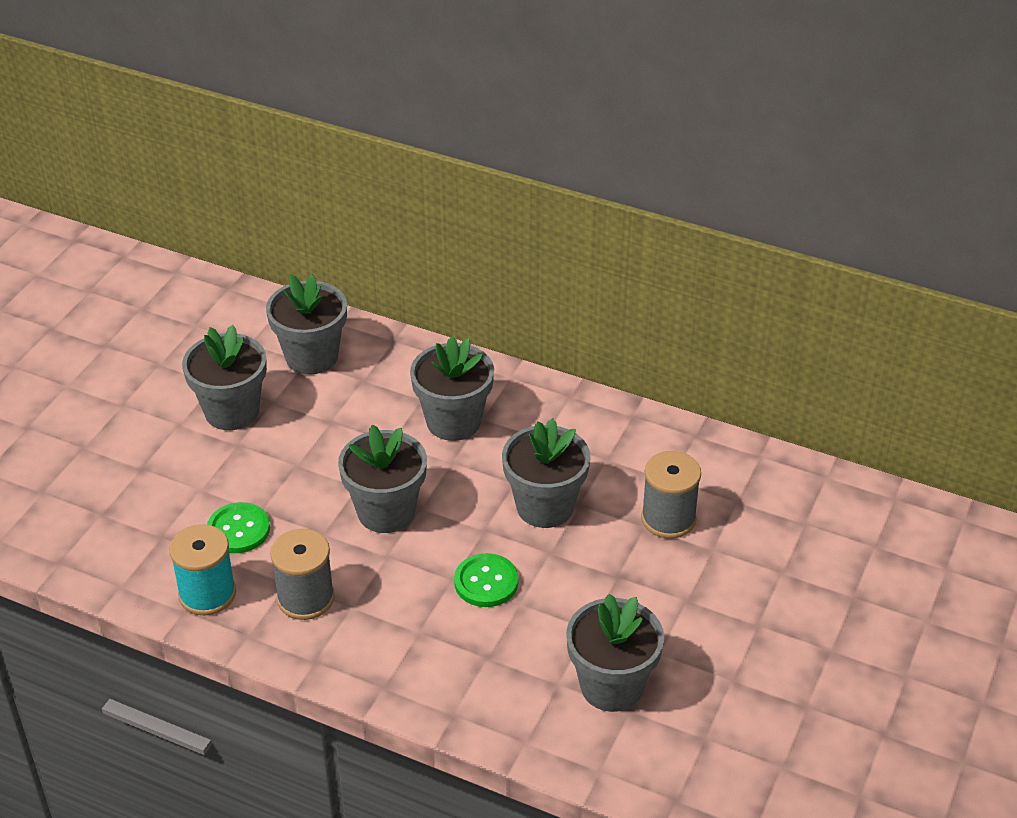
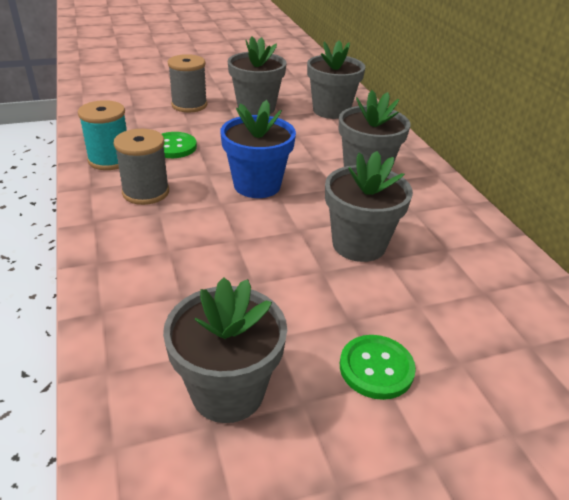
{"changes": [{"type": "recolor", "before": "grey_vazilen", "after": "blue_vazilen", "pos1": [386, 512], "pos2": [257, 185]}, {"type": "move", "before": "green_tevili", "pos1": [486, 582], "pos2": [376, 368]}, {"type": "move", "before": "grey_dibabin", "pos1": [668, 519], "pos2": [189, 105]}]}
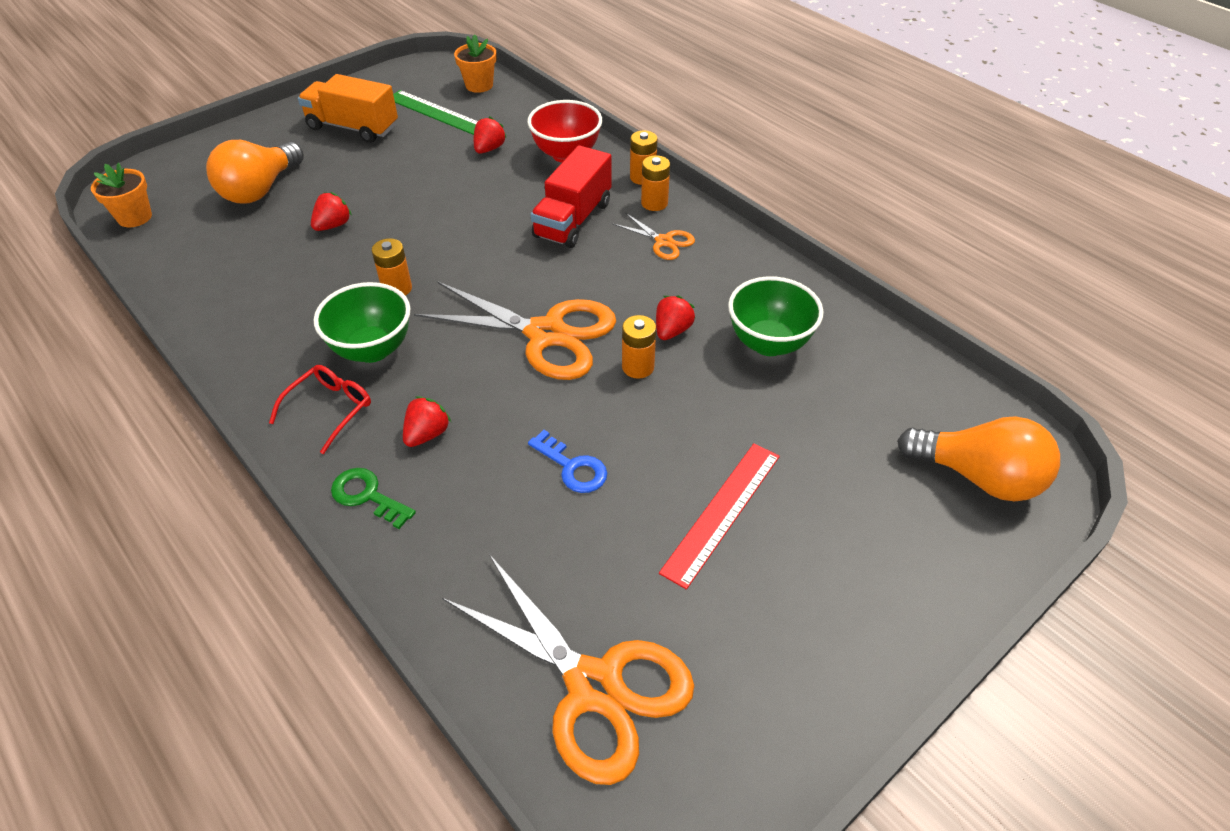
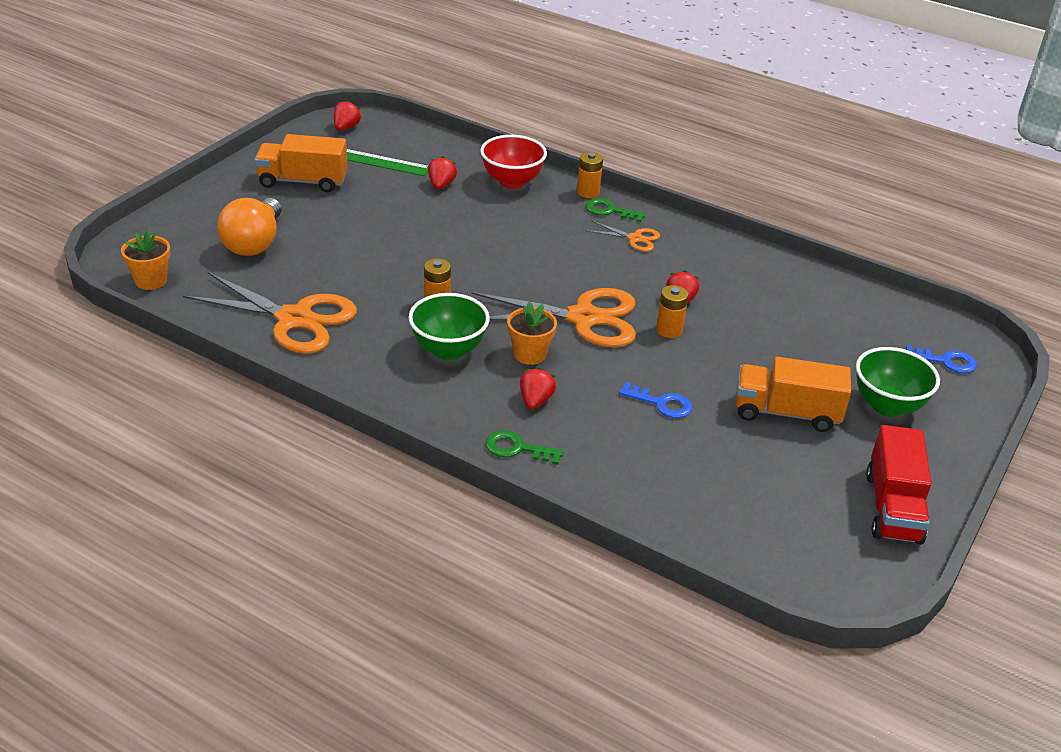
{"changes": [{"type": "delete", "before": "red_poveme", "pos1": [329, 410]}, {"type": "move", "before": "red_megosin", "pos1": [333, 225], "pos2": [346, 128]}, {"type": "move", "before": "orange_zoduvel", "pos1": [594, 686], "pos2": [294, 319]}, {"type": "move", "before": "orange_vazilen", "pos1": [479, 85], "pos2": [529, 354]}, {"type": "move", "before": "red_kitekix", "pos1": [573, 220], "pos2": [893, 507]}, {"type": "replace", "before": "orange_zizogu", "after": "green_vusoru", "pos1": [654, 203], "pos2": [609, 211]}, {"type": "replace", "before": "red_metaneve", "after": "orange_kitekix", "pos1": [722, 512], "pos2": [786, 413]}, {"type": "move", "before": "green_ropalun", "pos1": [769, 343], "pos2": [887, 406]}, {"type": "replace", "before": "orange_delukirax", "after": "blue_vusoru", "pos1": [978, 477], "pos2": [946, 361]}]}
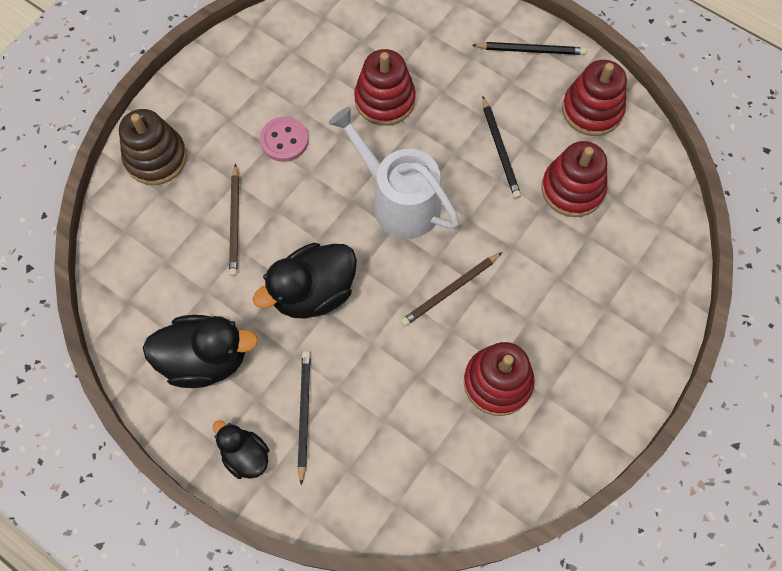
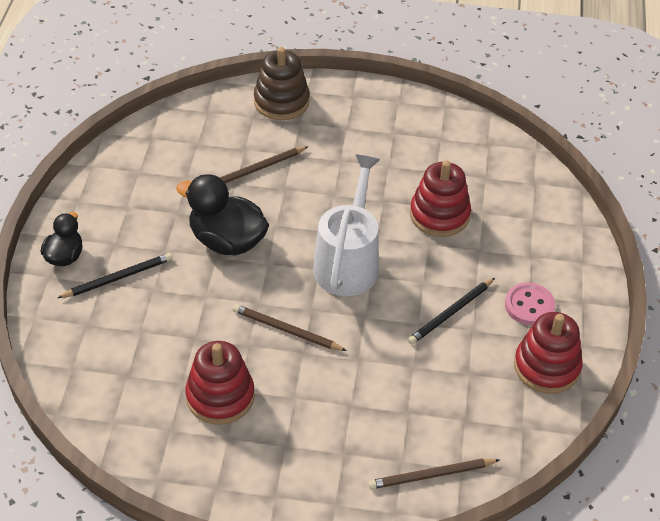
{"changes": [{"type": "delete", "before": "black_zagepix", "pos1": [205, 359]}, {"type": "move", "before": "pink_tevili", "pos1": [284, 140], "pos2": [529, 305]}, {"type": "delete", "before": "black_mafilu", "pos1": [530, 50]}, {"type": "delete", "before": "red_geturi", "pos1": [572, 189]}, {"type": "insert", "after": "brown_mafilu", "pos2": [432, 475]}]}
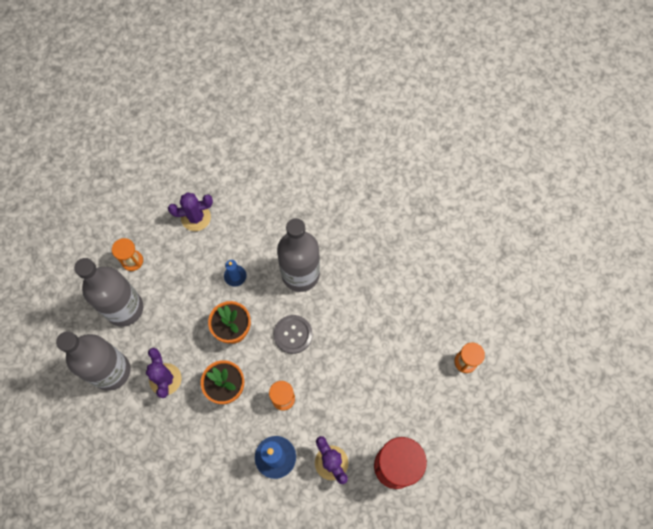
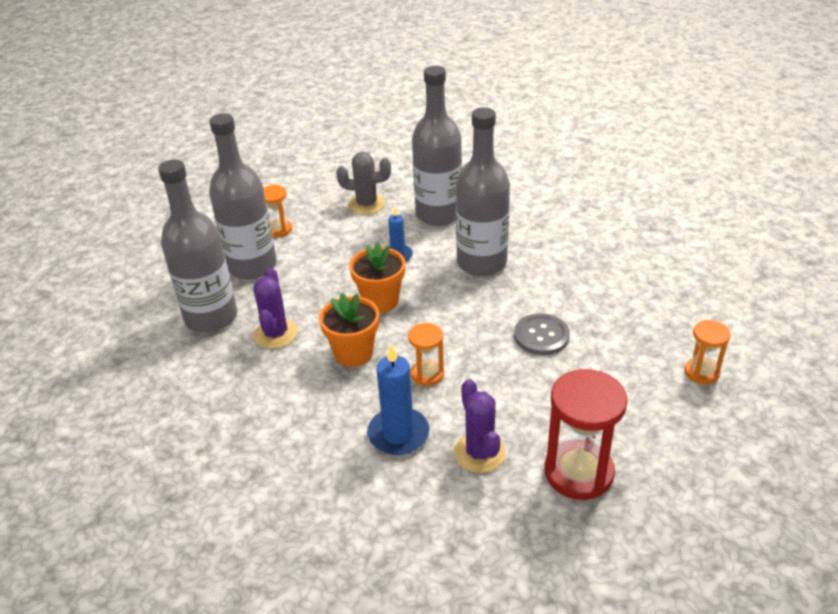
{"changes": [{"type": "recolor", "before": "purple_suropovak", "after": "grey_suropovak", "pos1": [196, 217], "pos2": [366, 204]}, {"type": "move", "before": "grey_tevili", "pos1": [293, 334], "pos2": [541, 336]}, {"type": "insert", "after": "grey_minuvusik", "pos2": [438, 214]}]}
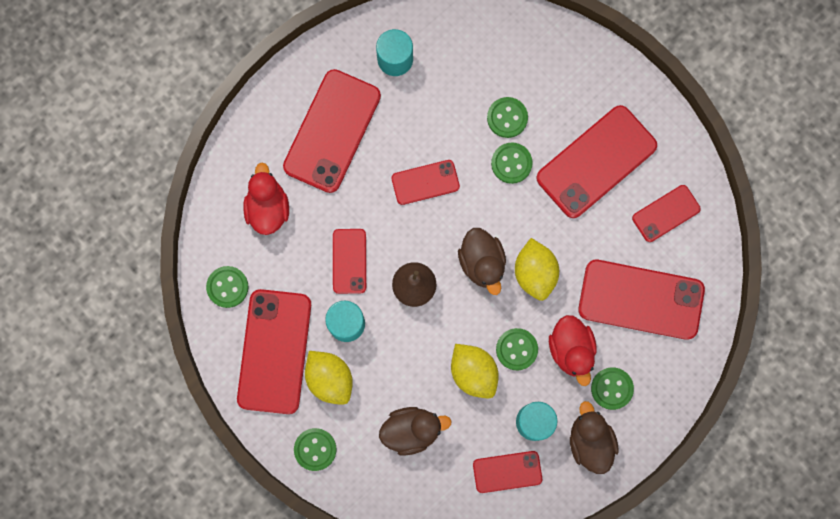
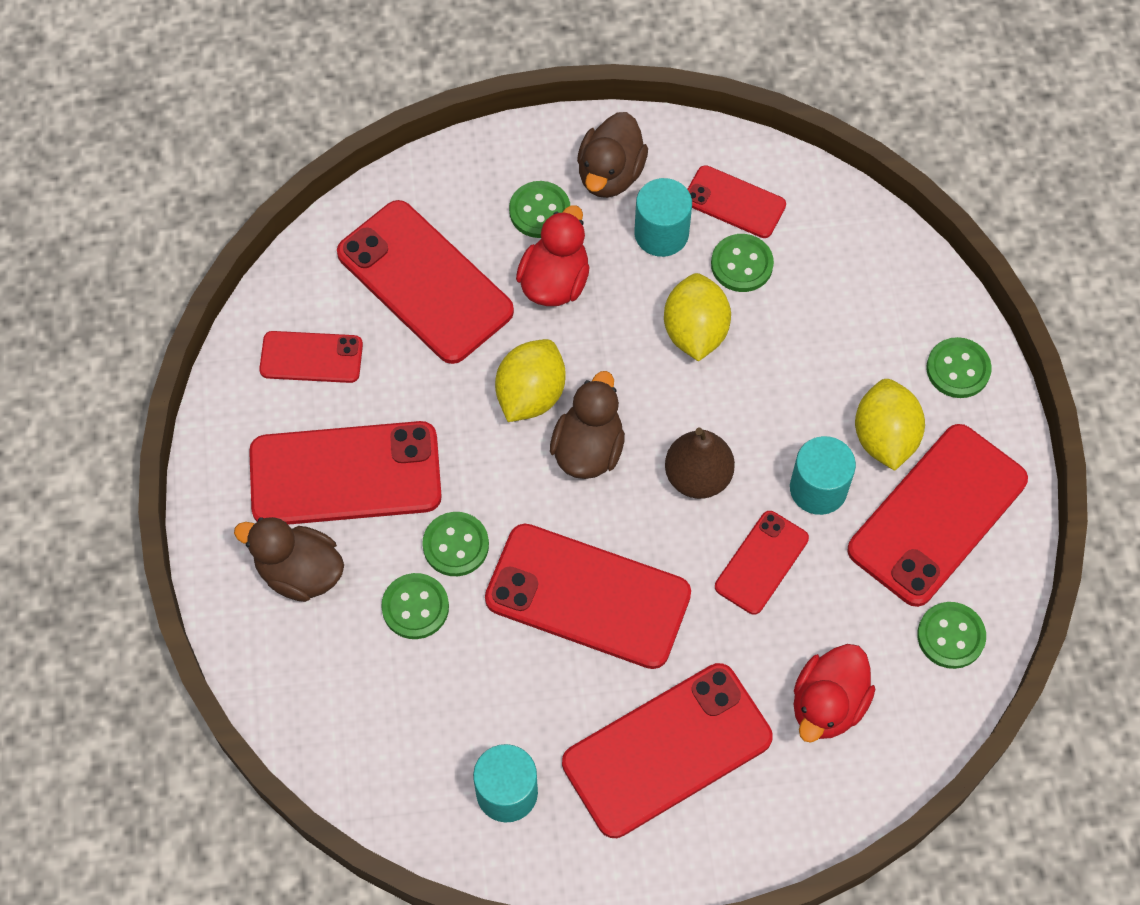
{"changes": [{"type": "move", "before": "brown_zagepix", "pos1": [412, 430], "pos2": [299, 572]}, {"type": "resize", "before": "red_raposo", "pos1": [425, 182], "pos2": [588, 596], "scale": 1.84}, {"type": "move", "before": "green_tevili", "pos1": [516, 349], "pos2": [741, 264]}]}
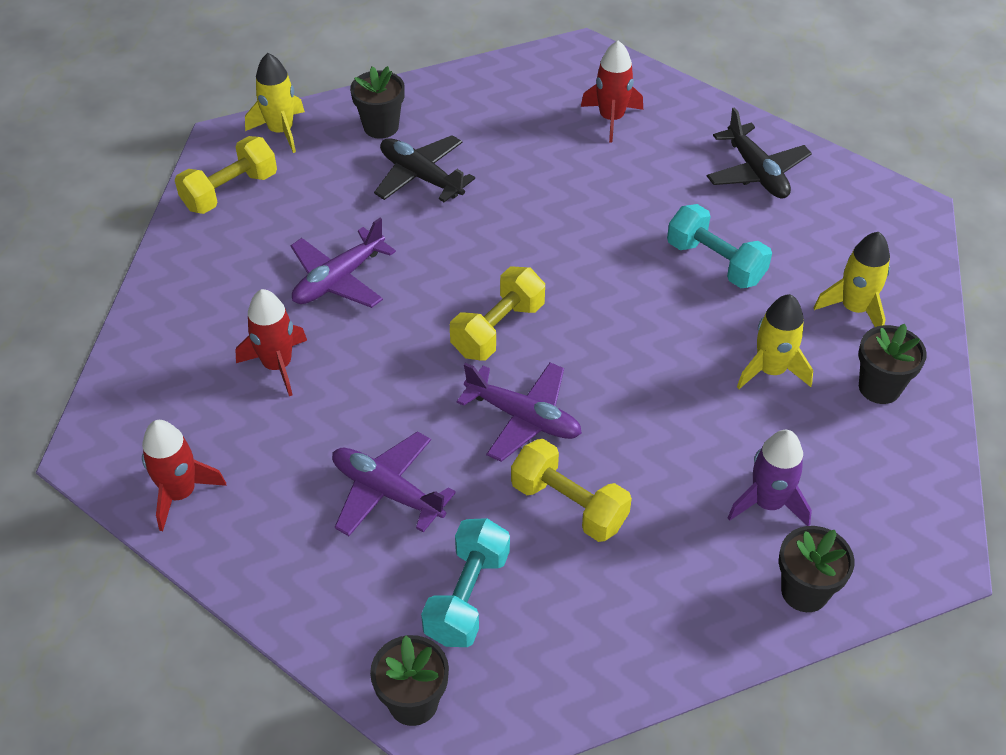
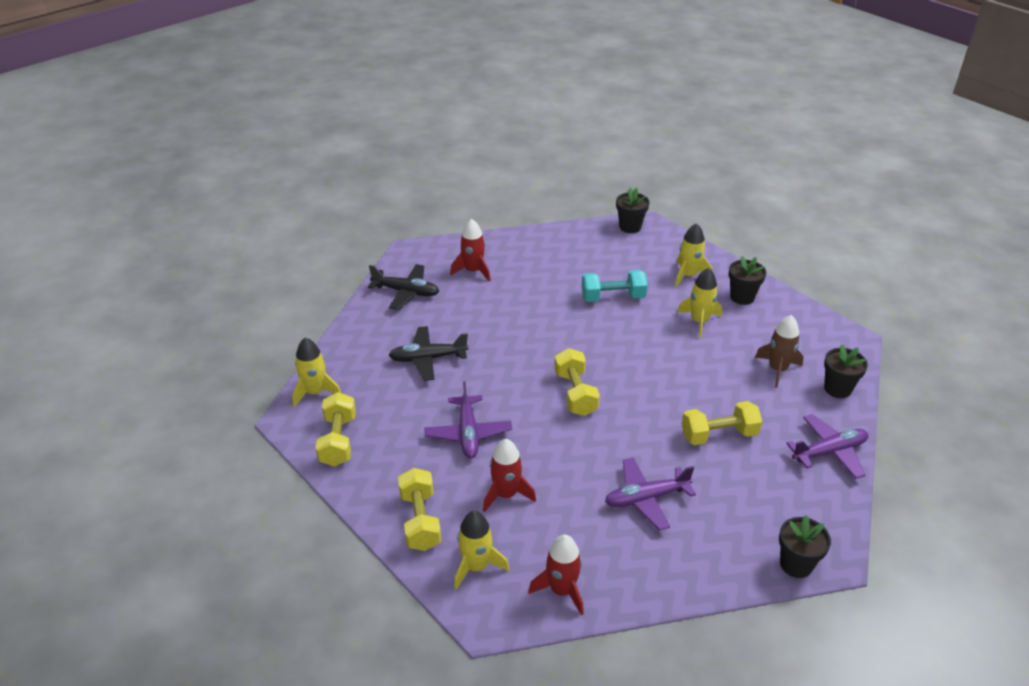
{"changes": [{"type": "move", "before": "black_vazilen", "pos1": [381, 127], "pos2": [630, 227]}, {"type": "delete", "before": "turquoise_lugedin", "pos1": [467, 596]}, {"type": "move", "before": "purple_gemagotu", "pos1": [523, 418], "pos2": [829, 452]}, {"type": "move", "before": "black_gemagotu", "pos1": [756, 172], "pos2": [406, 292]}, {"type": "recolor", "before": "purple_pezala", "after": "brown_pezala", "pos1": [767, 503], "pos2": [777, 369]}, {"type": "insert", "after": "yellow_lugedin", "pos2": [420, 521]}, {"type": "insert", "after": "yellow_pezala", "pos2": [476, 566]}]}
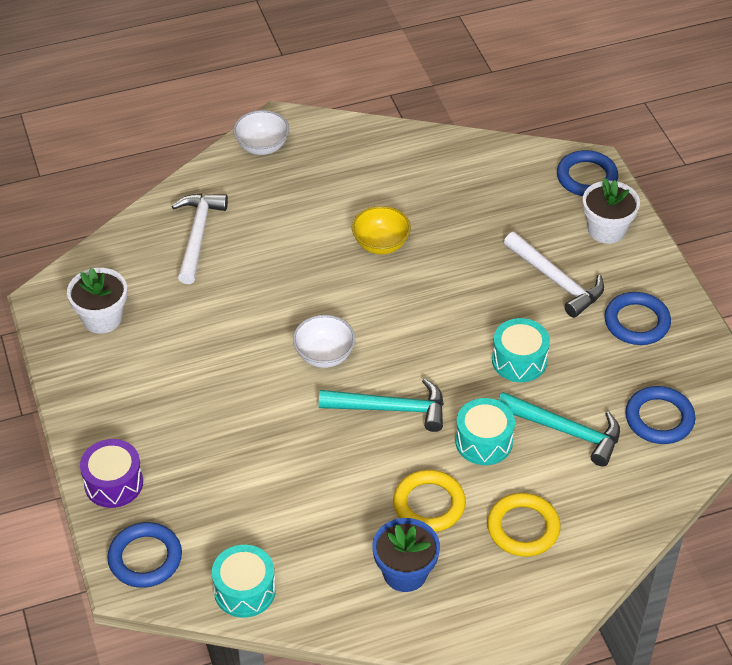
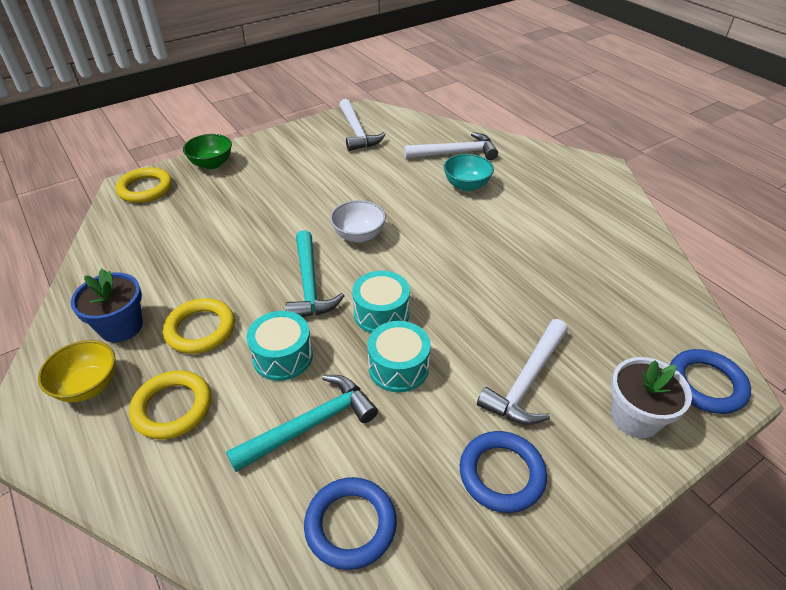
{"changes": [{"type": "replace", "before": "white_vazilen", "after": "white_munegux", "pos1": [102, 318], "pos2": [357, 132]}, {"type": "replace", "before": "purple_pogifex", "after": "green_ropalun", "pos1": [113, 483], "pos2": [211, 164]}, {"type": "recolor", "before": "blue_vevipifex", "after": "yellow_vevipifex", "pos1": [145, 558], "pos2": [145, 189]}, {"type": "move", "before": "turquoise_pogifex", "pos1": [244, 590], "pos2": [381, 313]}, {"type": "delete", "before": "white_ropalun", "pos1": [262, 146]}, {"type": "move", "before": "yellow_ropalun", "pos1": [381, 244], "pos2": [88, 386]}, {"type": "rotate", "before": "turquoise_munegux", "pos1": [565, 431], "pos2": [310, 425], "turn": -135}, {"type": "insert", "after": "turquoise_ropalun", "pos2": [466, 185]}]}
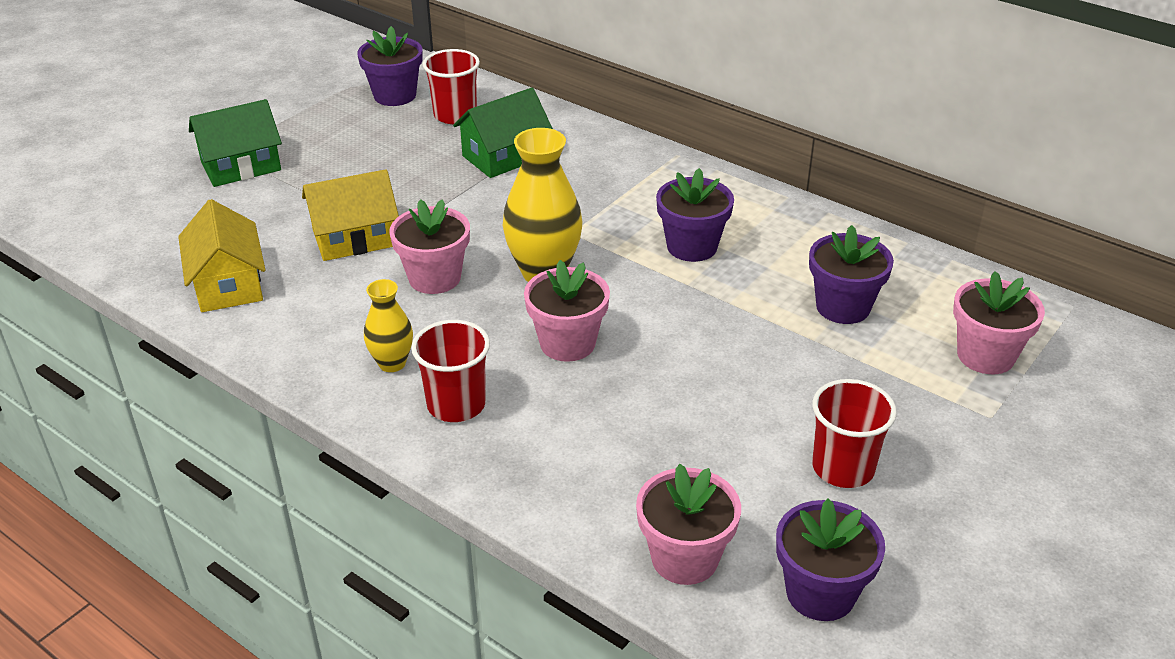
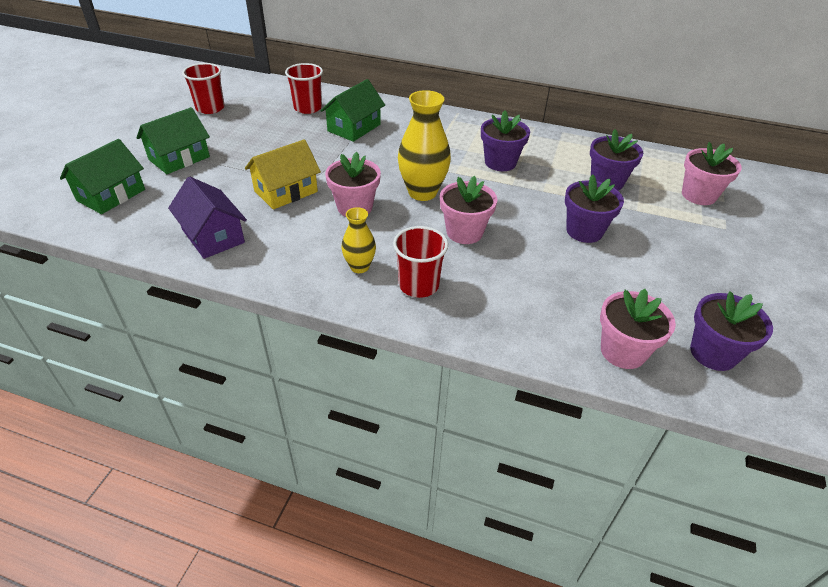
{"changes": [{"type": "recolor", "before": "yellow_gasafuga", "after": "purple_gasafuga", "pos1": [228, 284], "pos2": [213, 236]}, {"type": "move", "before": "purple_vazilen", "pos1": [395, 95], "pos2": [584, 231]}, {"type": "move", "before": "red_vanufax", "pos1": [843, 468], "pos2": [210, 108]}, {"type": "insert", "after": "green_gasafuga", "pos2": [111, 195]}]}
